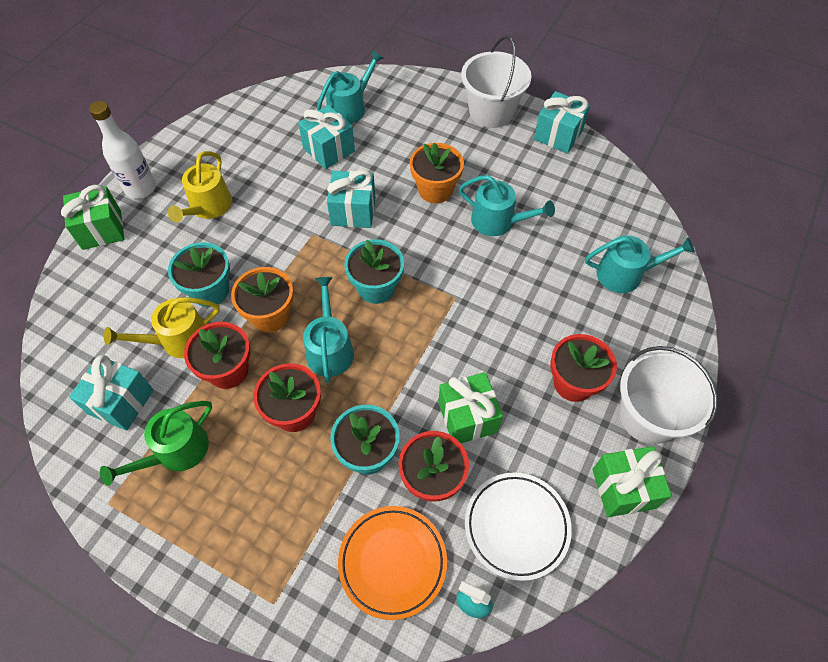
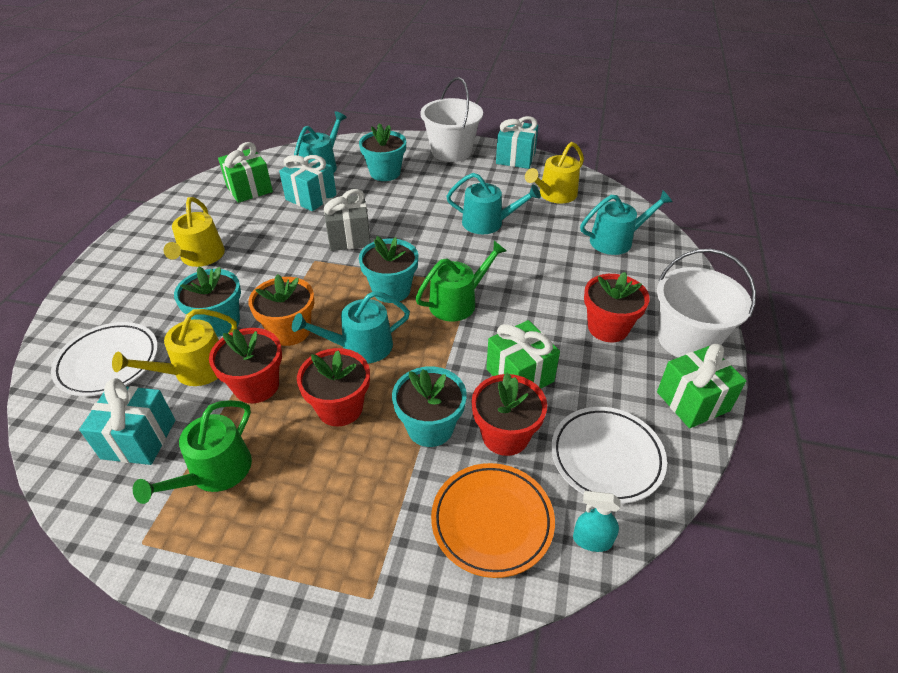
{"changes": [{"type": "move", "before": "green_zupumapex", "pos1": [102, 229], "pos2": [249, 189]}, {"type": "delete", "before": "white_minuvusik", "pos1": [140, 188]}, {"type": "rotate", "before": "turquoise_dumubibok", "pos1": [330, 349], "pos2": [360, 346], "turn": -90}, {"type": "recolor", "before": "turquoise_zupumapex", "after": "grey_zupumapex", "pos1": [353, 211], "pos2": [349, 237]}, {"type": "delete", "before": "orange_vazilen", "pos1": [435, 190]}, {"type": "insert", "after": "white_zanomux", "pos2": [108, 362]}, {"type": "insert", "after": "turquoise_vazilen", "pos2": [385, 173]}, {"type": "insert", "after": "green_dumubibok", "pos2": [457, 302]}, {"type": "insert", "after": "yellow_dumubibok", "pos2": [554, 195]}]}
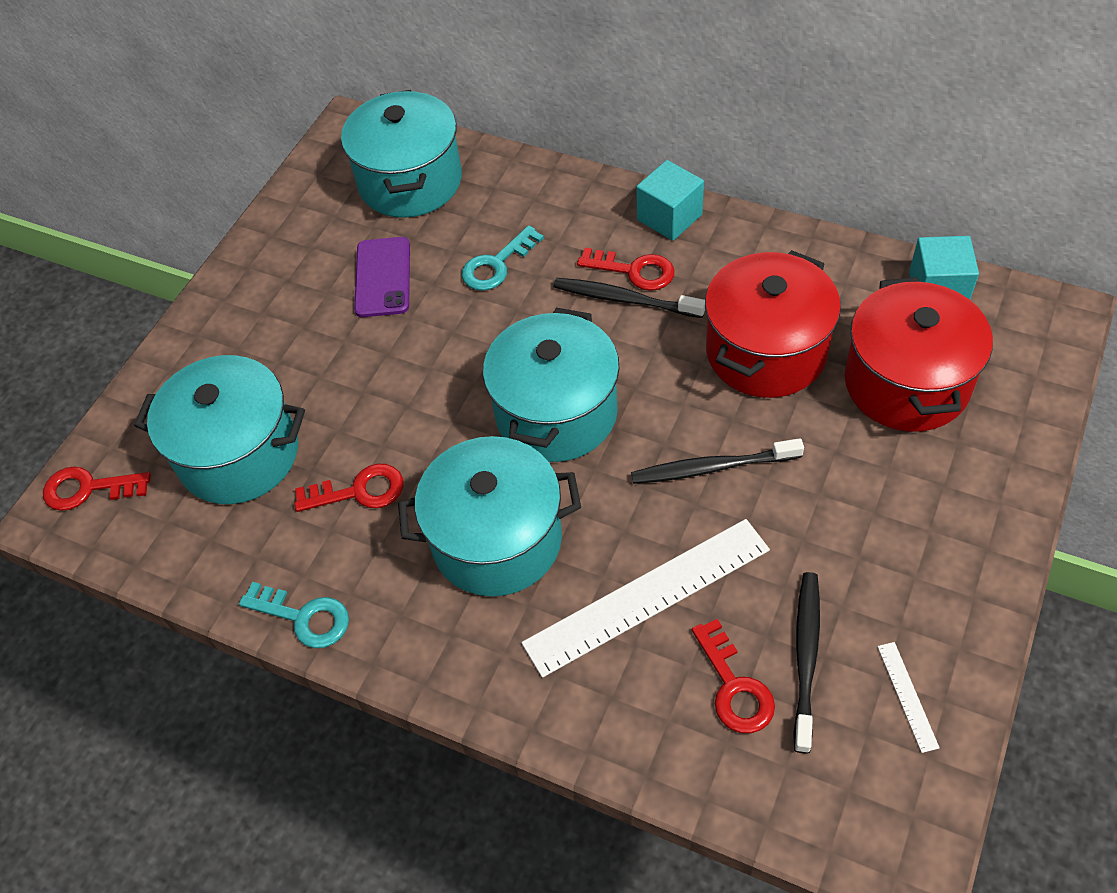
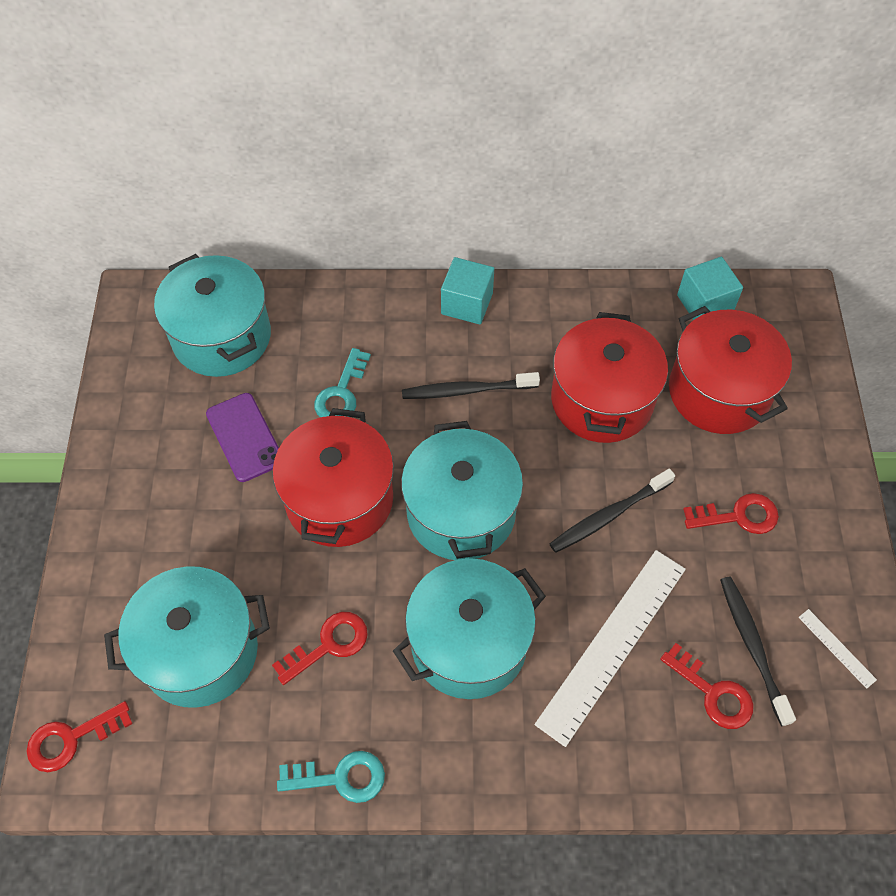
{"changes": [{"type": "move", "before": "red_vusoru", "pos1": [634, 271], "pos2": [738, 516]}, {"type": "insert", "after": "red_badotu", "pos2": [339, 499]}]}
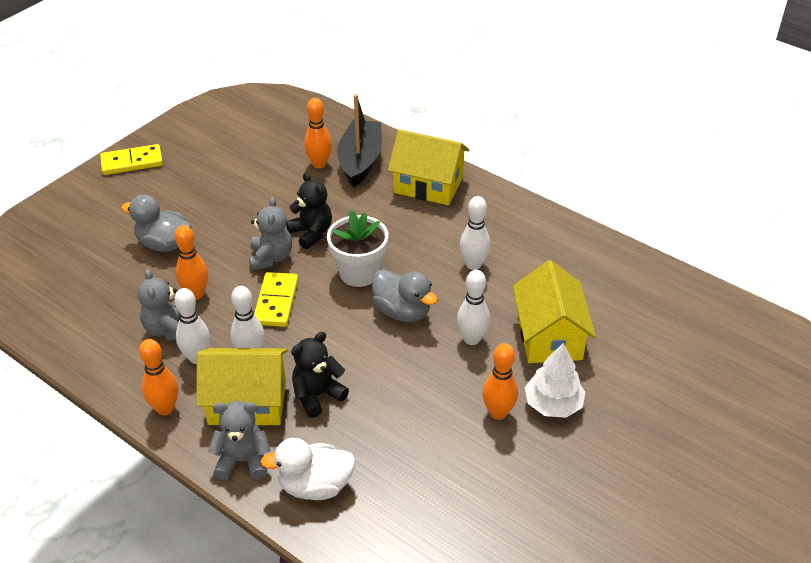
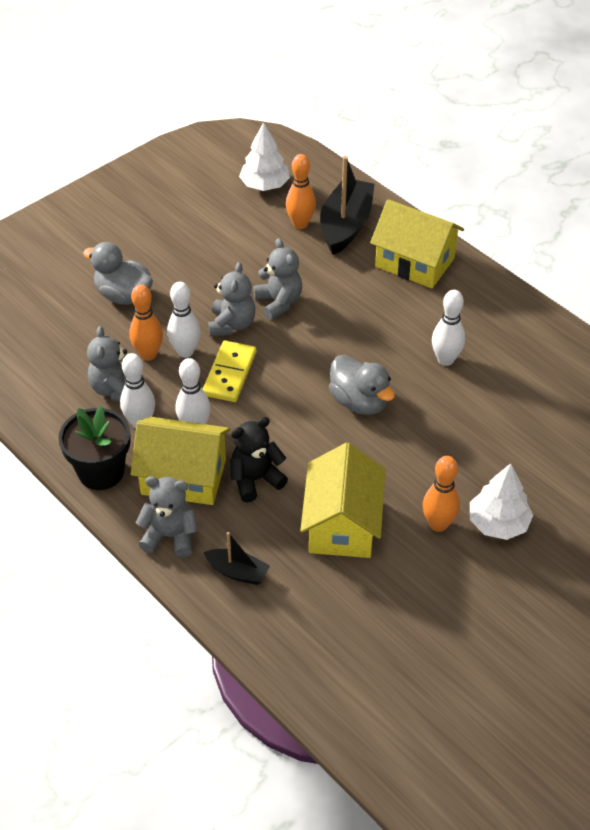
{"changes": [{"type": "delete", "before": "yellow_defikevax", "pos1": [132, 162]}, {"type": "replace", "before": "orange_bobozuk", "after": "black_vazilen", "pos1": [165, 408], "pos2": [101, 472]}, {"type": "replace", "before": "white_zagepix", "after": "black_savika", "pos1": [315, 486], "pos2": [237, 572]}, {"type": "recolor", "before": "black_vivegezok", "after": "grey_vivegezok", "pos1": [311, 233], "pos2": [279, 302]}, {"type": "delete", "before": "white_vazilen", "pos1": [359, 273]}, {"type": "move", "before": "white_bobozuk", "pos1": [472, 339], "pos2": [185, 352]}, {"type": "move", "before": "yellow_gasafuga", "pos1": [549, 336], "pos2": [342, 524]}, {"type": "insert", "after": "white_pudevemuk", "pos2": [265, 185]}]}
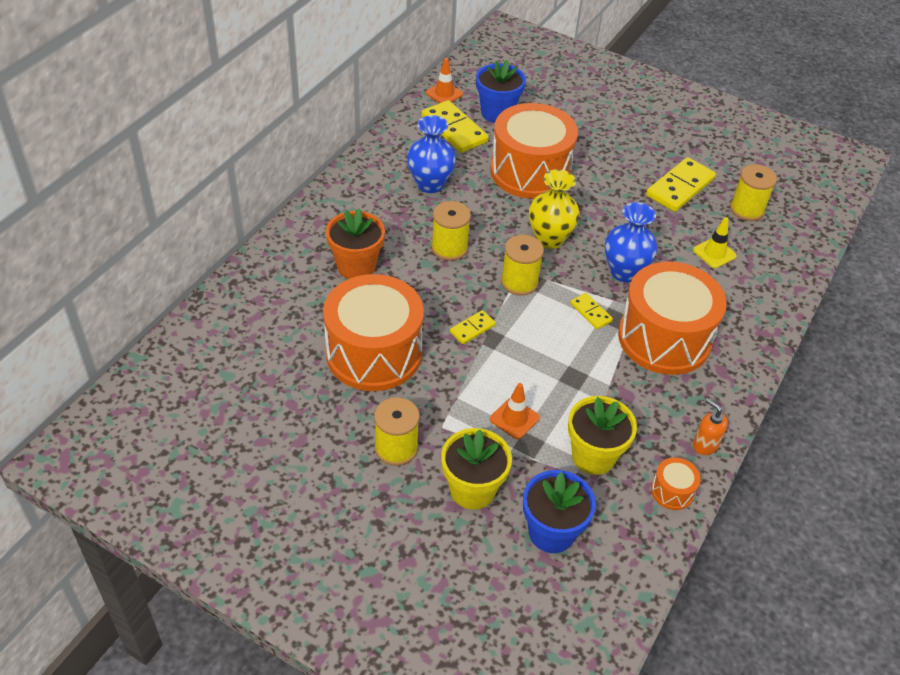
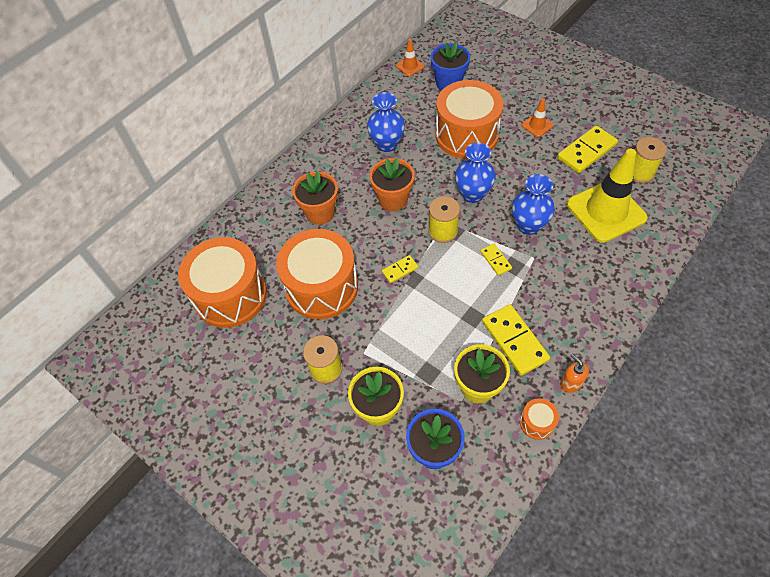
{"changes": [{"type": "move", "before": "yellow_defikevax", "pos1": [454, 129], "pos2": [514, 341]}, {"type": "replace", "before": "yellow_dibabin", "after": "orange_vazilen", "pos1": [449, 248], "pos2": [393, 199]}, {"type": "move", "before": "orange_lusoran", "pos1": [514, 418], "pos2": [537, 125]}, {"type": "recolor", "before": "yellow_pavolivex", "after": "blue_pavolivex", "pos1": [549, 239], "pos2": [473, 194]}, {"type": "move", "before": "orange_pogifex", "pos1": [664, 338], "pos2": [230, 295]}, {"type": "resize", "before": "yellow_lusoran", "pos1": [714, 253], "pos2": [606, 211], "scale": 2.26}]}
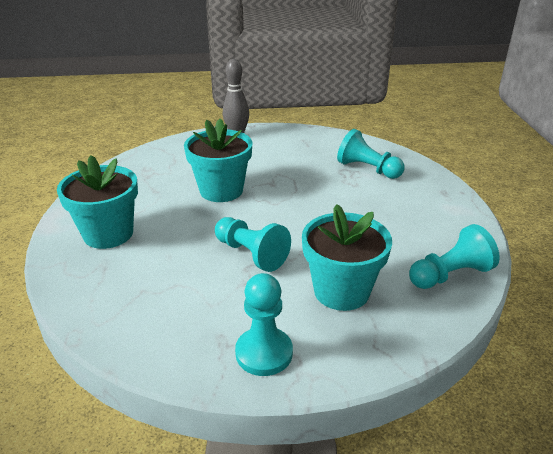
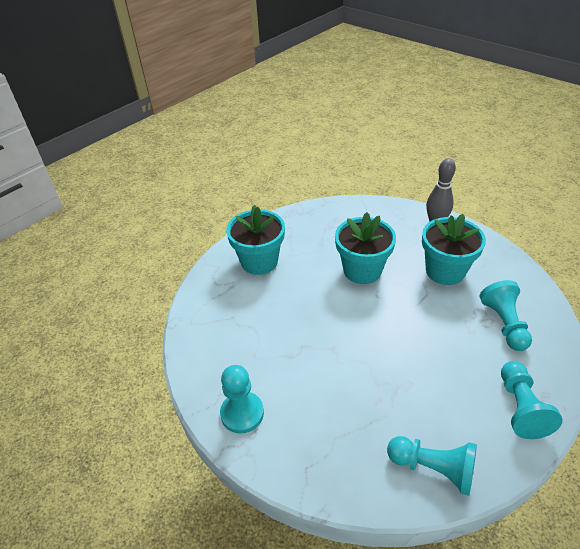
{"changes": [{"type": "move", "before": "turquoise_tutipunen", "pos1": [251, 254], "pos2": [520, 407]}, {"type": "move", "before": "turquoise_vazilen", "pos1": [341, 291], "pos2": [445, 271]}]}
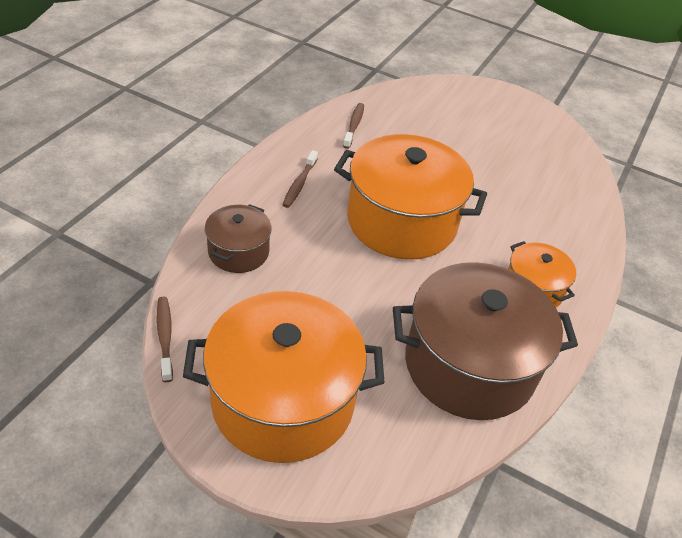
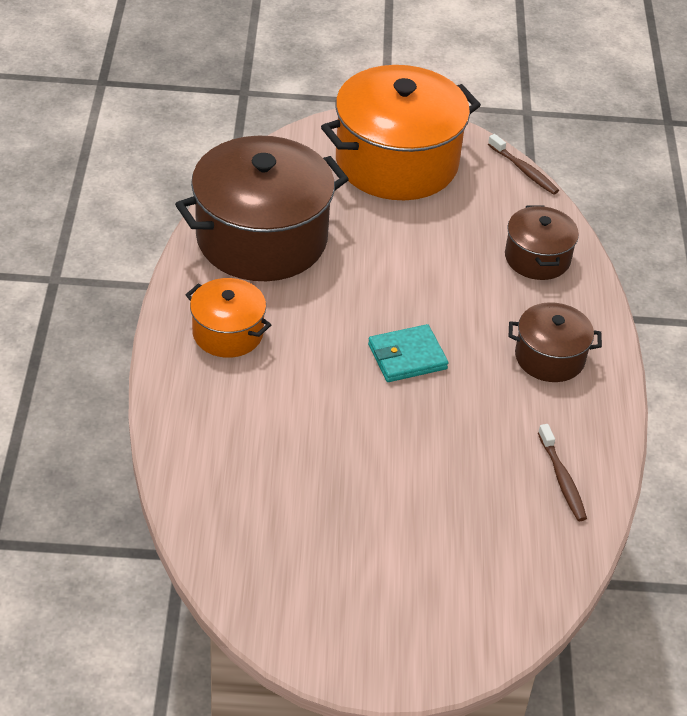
{"changes": [{"type": "replace", "before": "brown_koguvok", "after": "brown_badotu", "pos1": [299, 184], "pos2": [549, 357]}, {"type": "replace", "before": "orange_badotu", "after": "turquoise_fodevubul", "pos1": [401, 221], "pos2": [407, 357]}]}
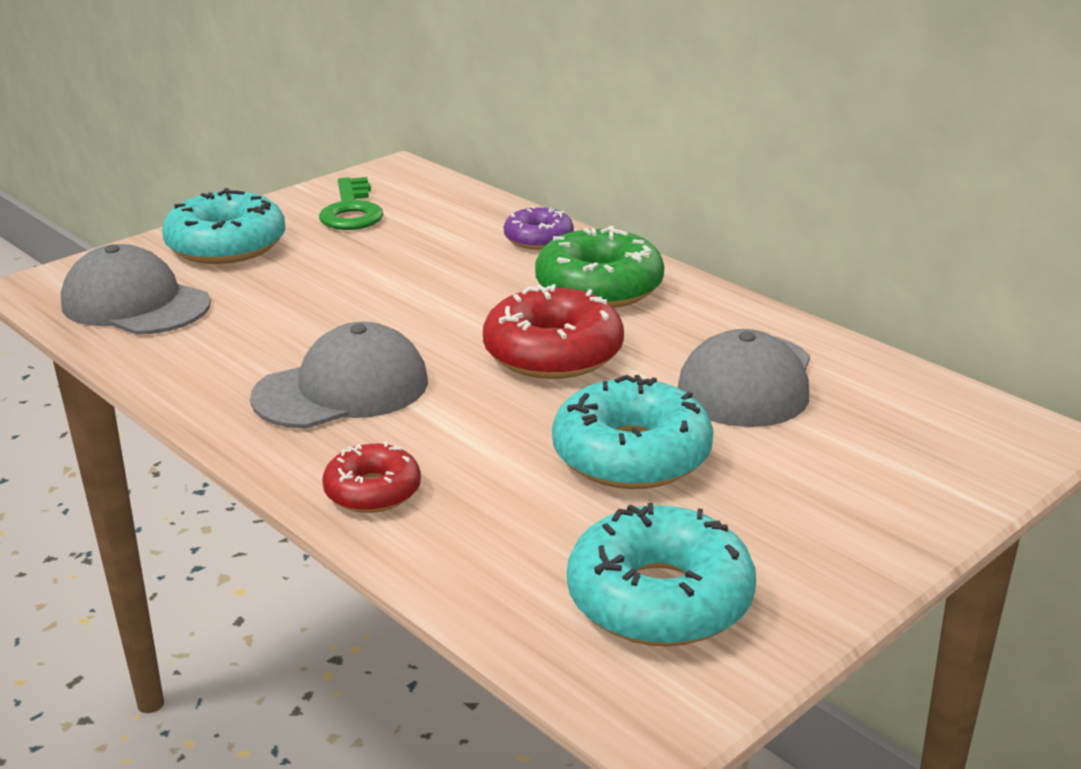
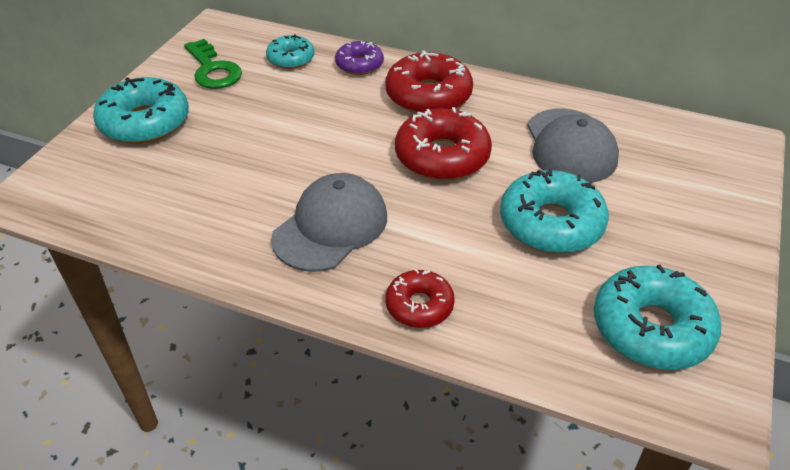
{"changes": [{"type": "delete", "before": "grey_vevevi", "pos1": [135, 304]}, {"type": "recolor", "before": "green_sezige", "after": "red_sezige", "pos1": [599, 287], "pos2": [428, 95]}, {"type": "insert", "after": "turquoise_sezige", "pos2": [291, 59]}]}
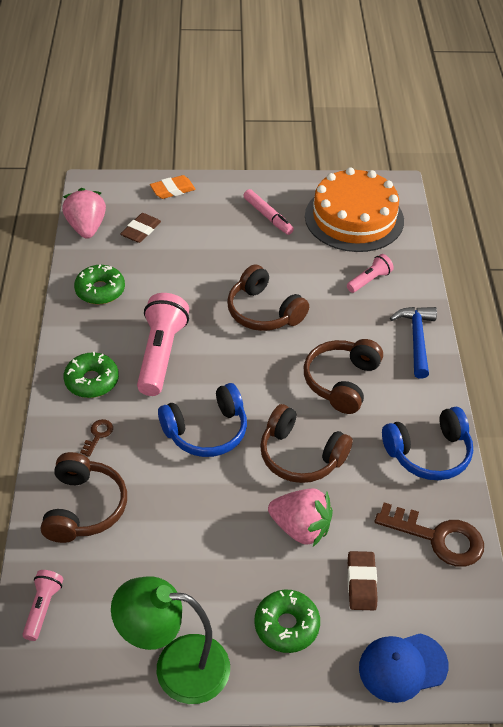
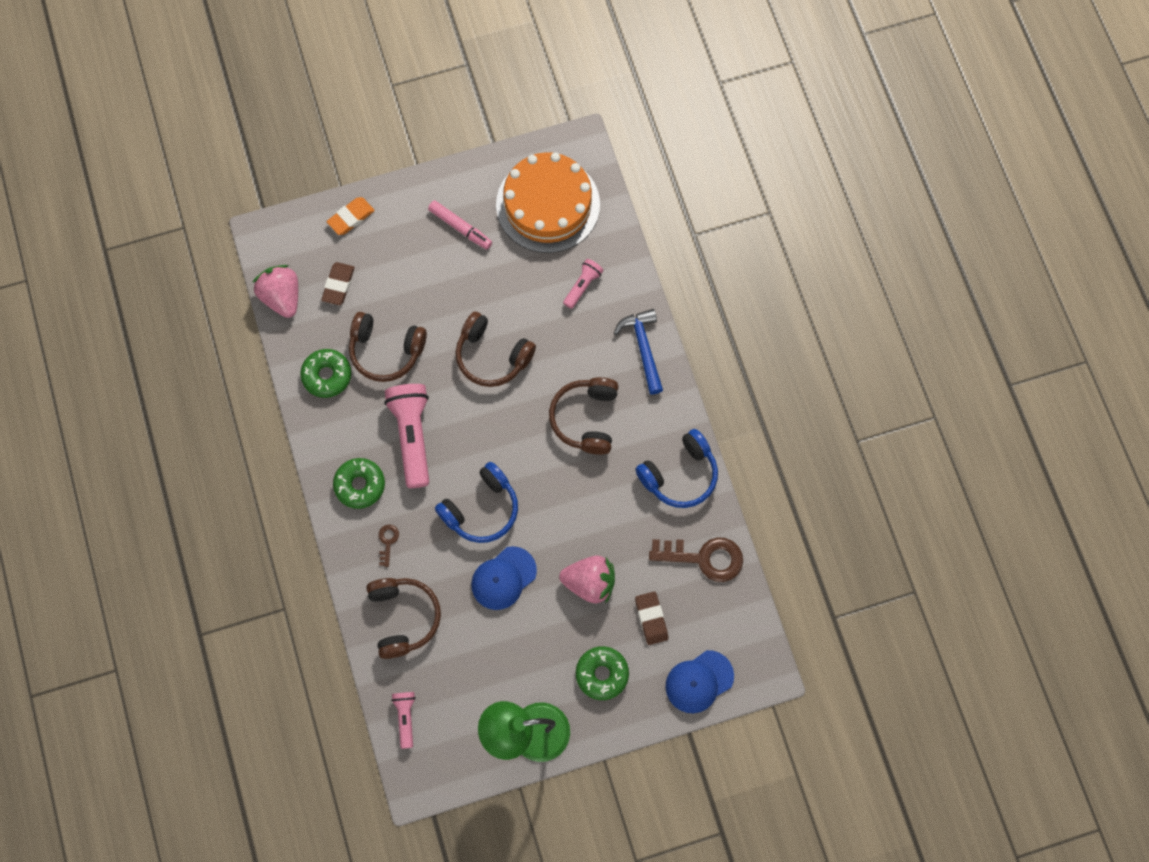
{"changes": [{"type": "move", "before": "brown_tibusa", "pos1": [300, 456], "pos2": [386, 351]}, {"type": "insert", "after": "blue_vevevi", "pos2": [503, 578]}]}
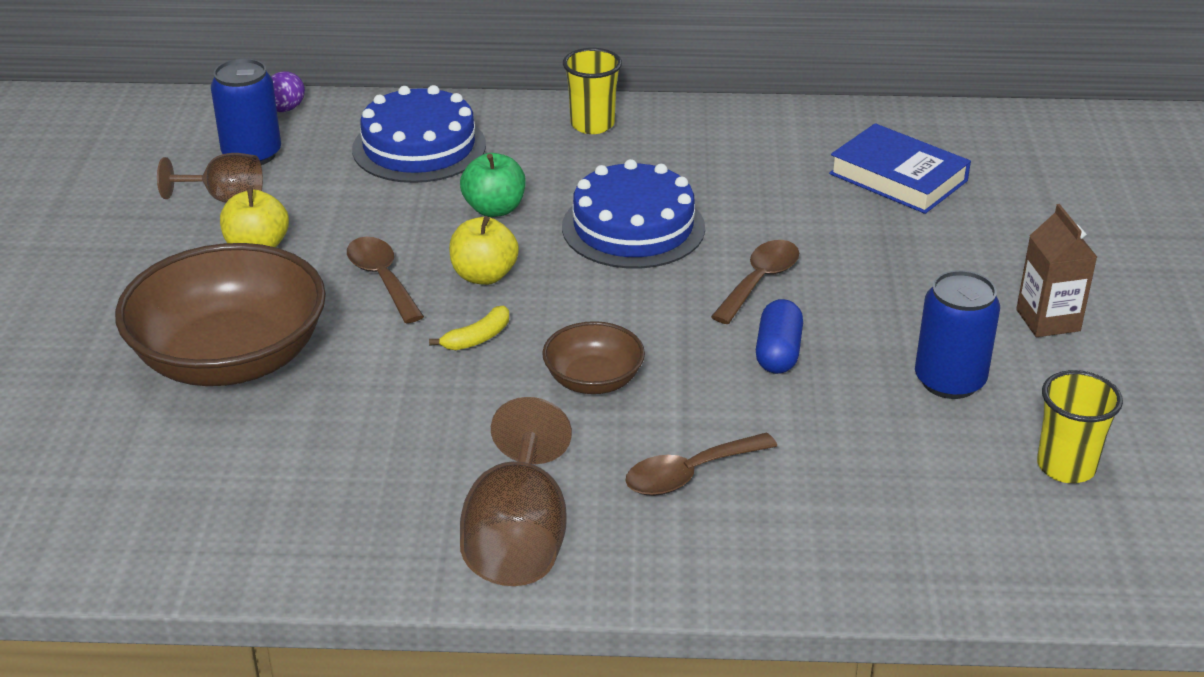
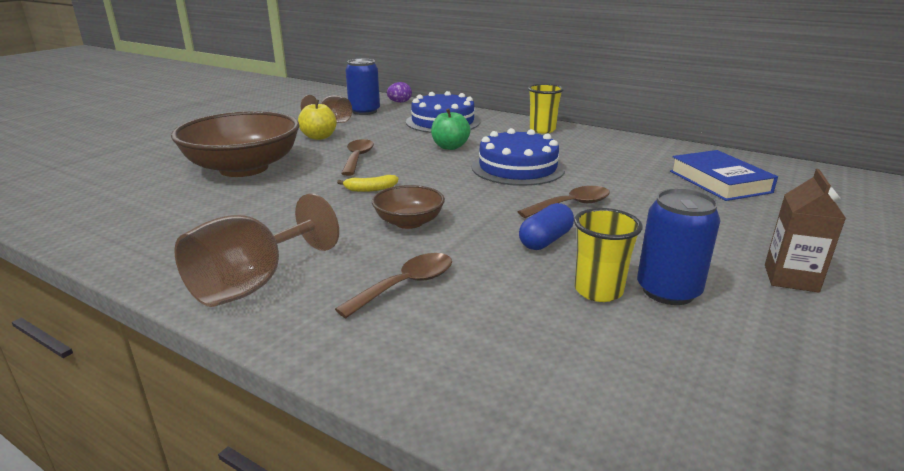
{"changes": [{"type": "delete", "before": "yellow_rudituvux", "pos1": [484, 276]}, {"type": "rotate", "before": "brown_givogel", "pos1": [689, 474], "pos2": [406, 285], "turn": 135}, {"type": "move", "before": "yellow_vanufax", "pos1": [1066, 466], "pos2": [598, 290]}]}
